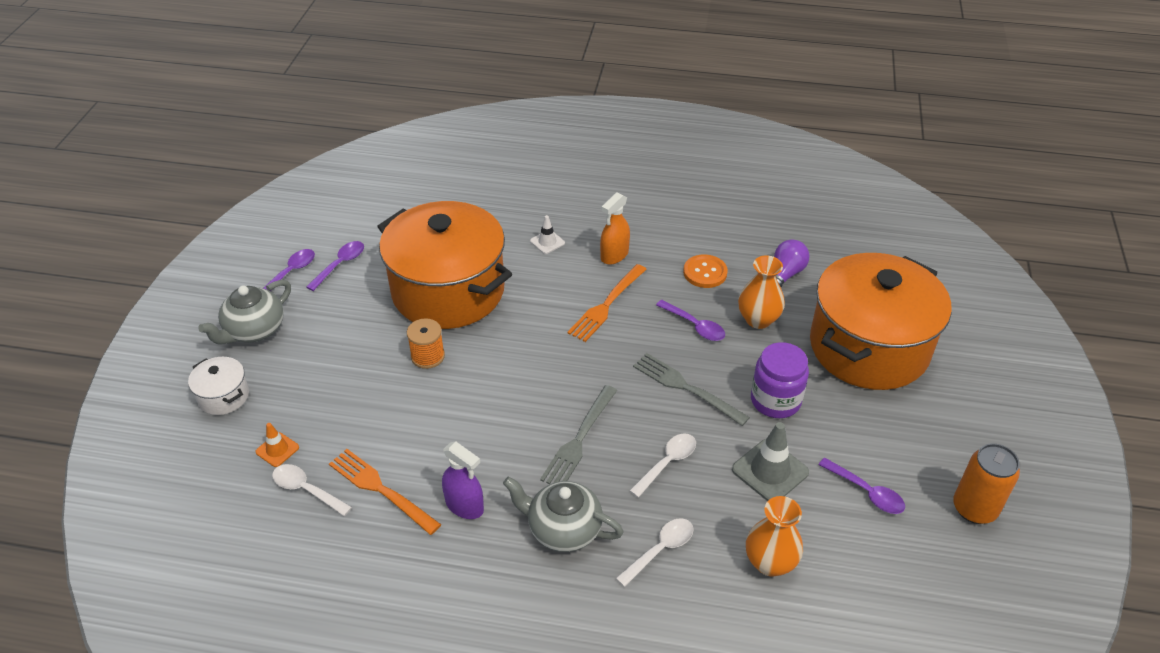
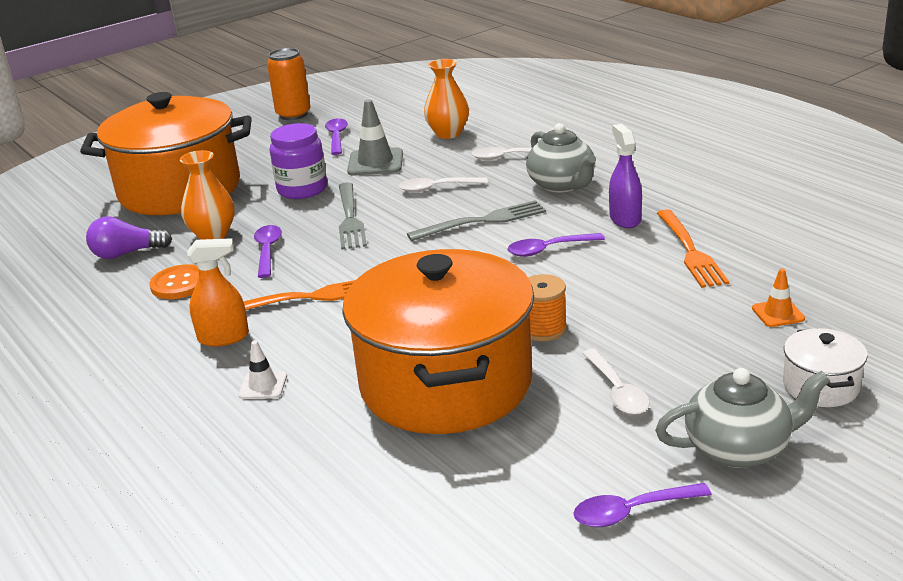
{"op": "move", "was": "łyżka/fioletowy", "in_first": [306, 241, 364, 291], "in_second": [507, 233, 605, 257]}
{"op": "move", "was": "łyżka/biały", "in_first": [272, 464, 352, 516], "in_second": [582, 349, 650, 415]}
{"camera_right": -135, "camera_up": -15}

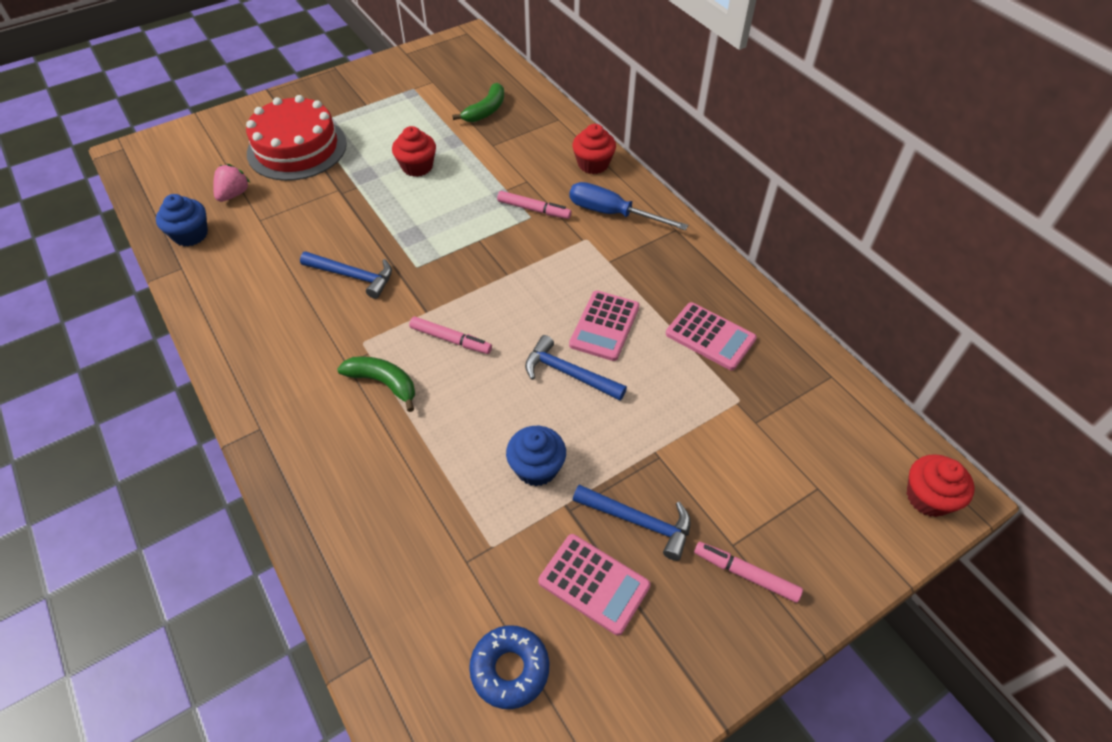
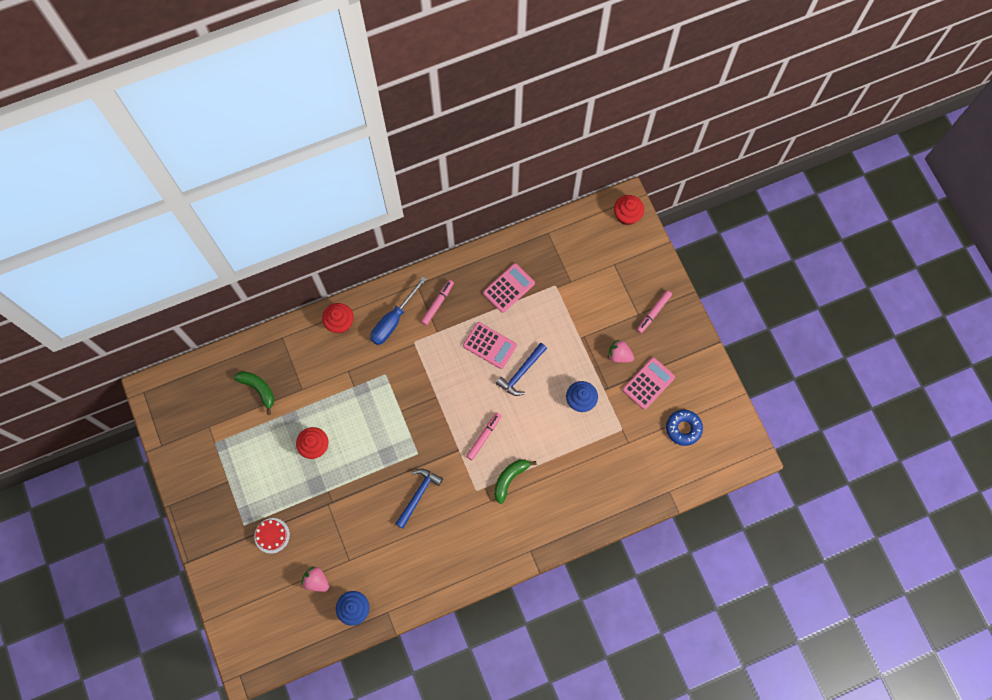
{"op": "resize", "was": "tort/czerwony", "in_first": [246, 95, 347, 181], "in_second": [254, 518, 290, 554], "ratio": 0.46}
{"op": "move", "was": "flamaster/różowy", "in_first": [497, 191, 572, 219], "in_second": [421, 280, 454, 325]}
{"op": "replace", "was": "młotek/niebieski", "now": "truskawka/różowy", "in_first": [573, 485, 691, 561], "in_second": [608, 340, 634, 363]}
{"camera_right": -80, "camera_up": 20}

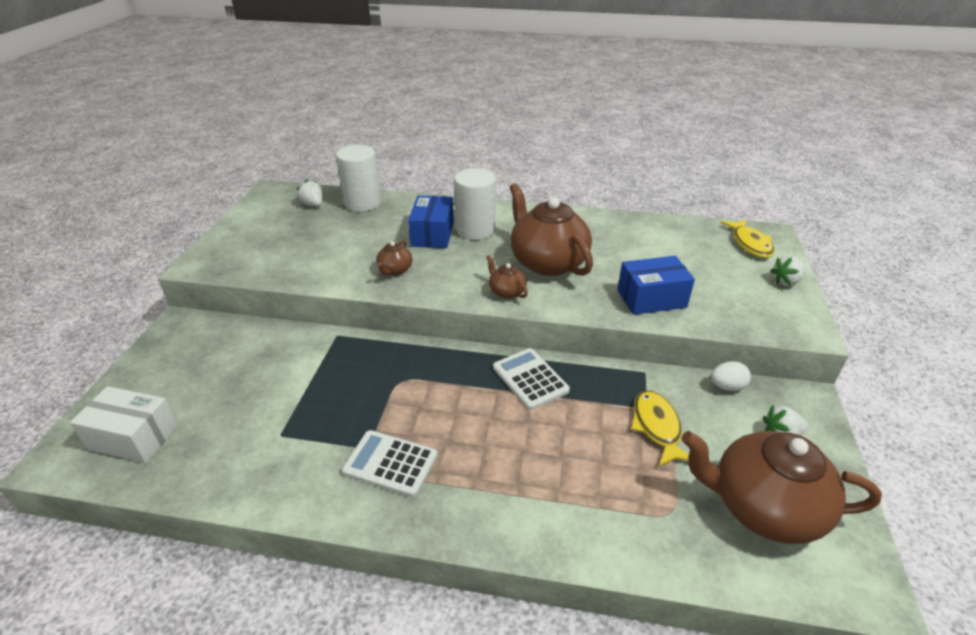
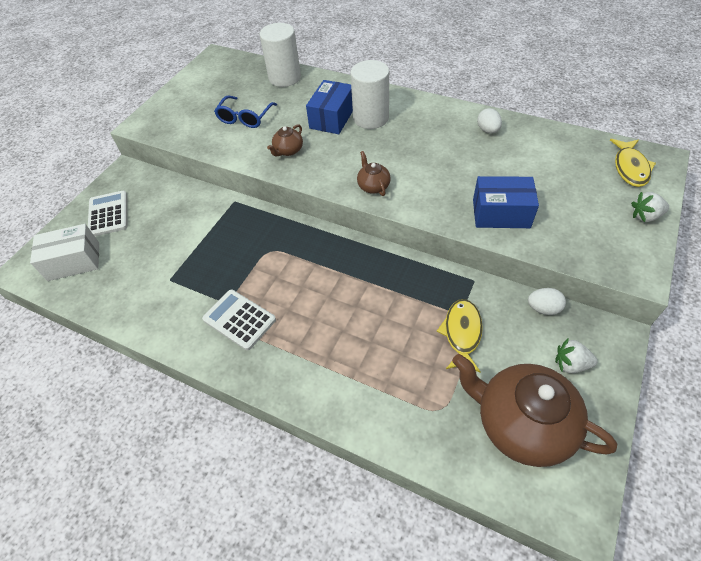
{"op": "delete", "was": "truskawka/biały", "in_first": [296, 180, 323, 207]}
{"op": "delete", "was": "imbryk/brązowy", "in_first": [510, 183, 593, 276]}
{"op": "move", "was": "kalkulator/biały", "in_first": [493, 348, 570, 410], "in_second": [88, 191, 127, 236]}
{"op": "rotate", "was": "pudełko/biały", "in_first": [70, 386, 178, 463], "in_second": [30, 224, 99, 281], "clockwise": -45}
{"op": "insert", "now": "okulary/niebieski", "in_second": [214, 95, 277, 128]}
{"op": "insert", "now": "jajko/biały", "in_second": [477, 108, 502, 133]}
{"camera_right": 20, "camera_up": 15}

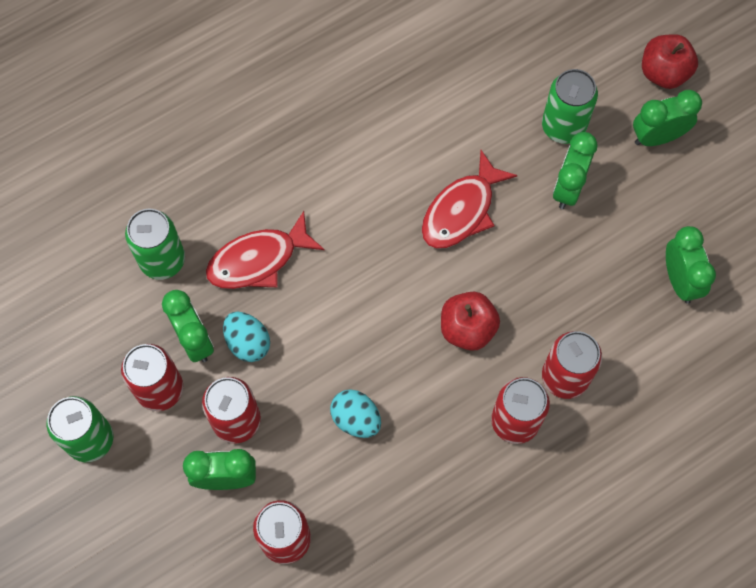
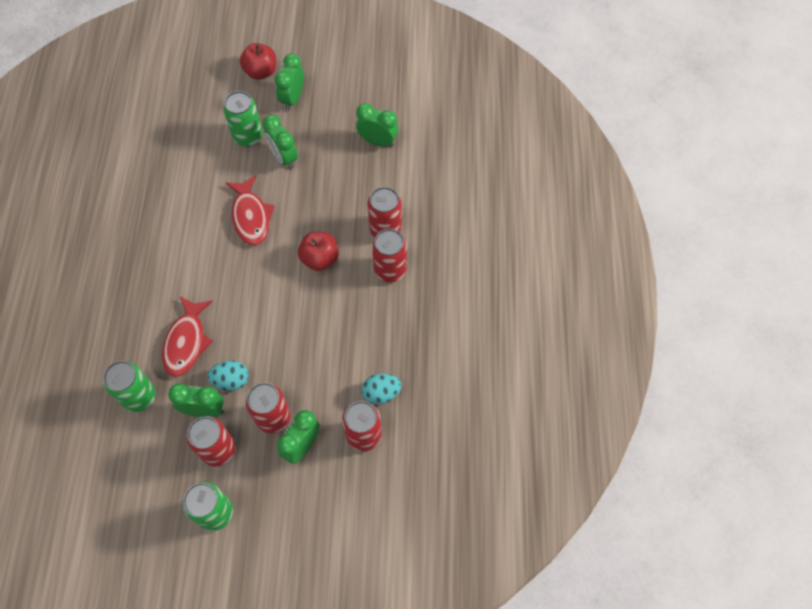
{"op": "move", "was": "jajko/turkusowy", "in_first": [330, 389, 381, 438], "in_second": [362, 374, 402, 405]}
{"camera_right": -55, "camera_up": -5}

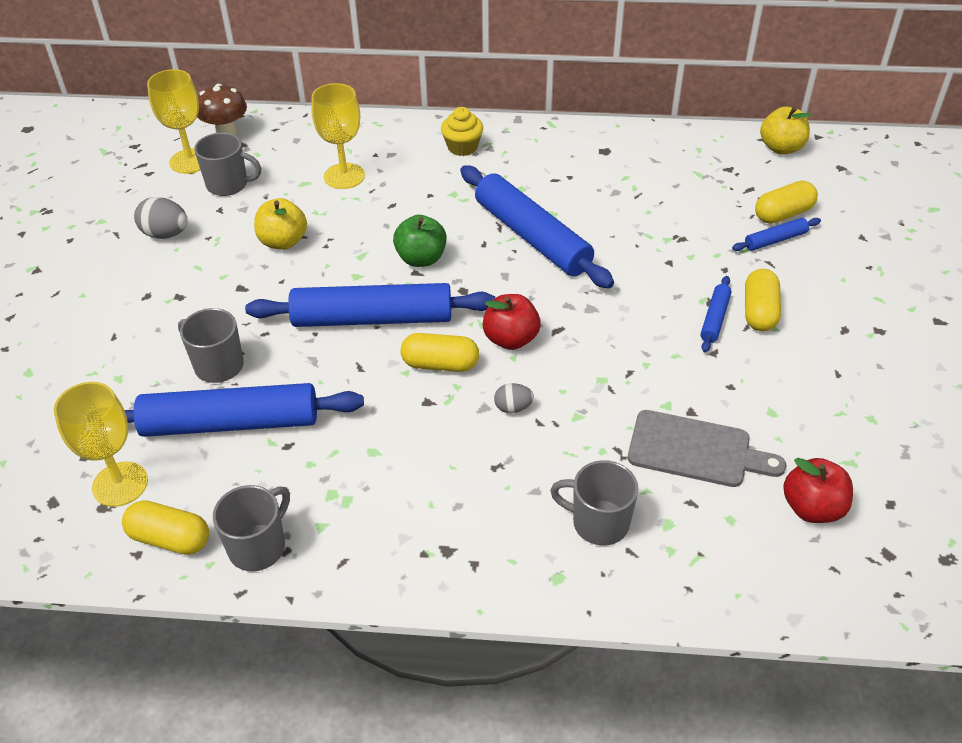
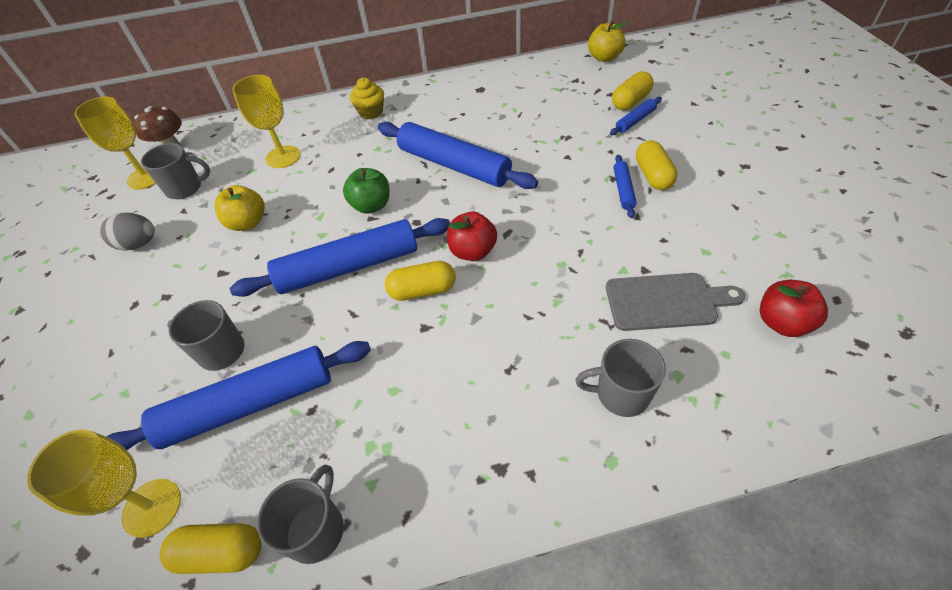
{"op": "delete", "was": "jajko/szary", "in_first": [494, 383, 534, 413]}
{"camera_right": -15, "camera_up": 5}

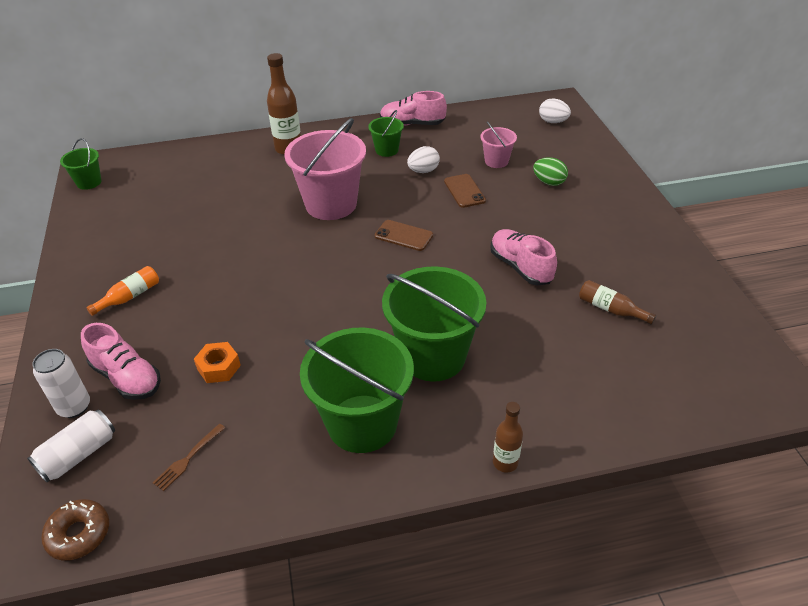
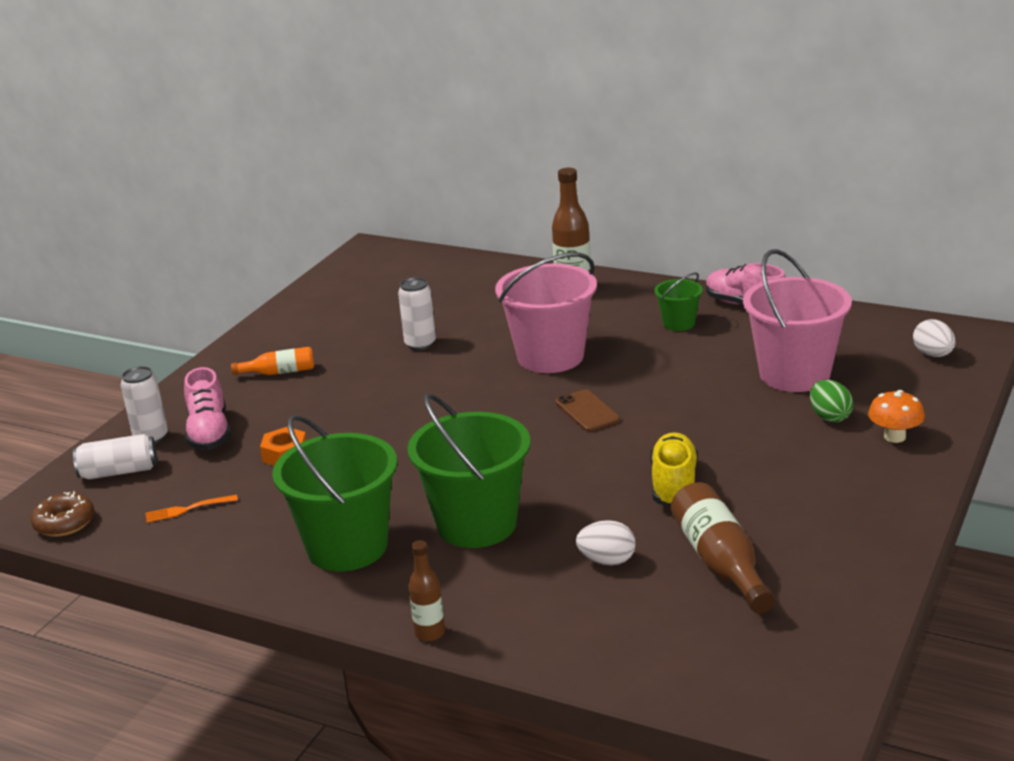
{"op": "resize", "was": "wiadro/różowy", "in_first": [480, 121, 517, 168], "in_second": [743, 249, 852, 392], "ratio": 2.03}
{"op": "delete", "was": "wiadro/zielony", "in_first": [60, 138, 101, 190]}
{"op": "move", "was": "jajko/biały", "in_first": [407, 146, 440, 173], "in_second": [576, 520, 636, 565]}
{"op": "delete", "was": "telefon/brązowy", "in_first": [444, 174, 486, 208]}
{"op": "recolor", "was": "but/różowy", "now": "but/żółty", "in_first": [491, 229, 557, 285], "in_second": [650, 432, 698, 507]}
{"op": "resize", "was": "butelka/brązowy", "in_first": [579, 280, 656, 325], "in_second": [671, 482, 775, 614], "ratio": 1.7}
{"op": "recolor", "was": "widelec/brązowy", "now": "widelec/pomarańczowy", "in_first": [153, 423, 225, 491], "in_second": [146, 495, 238, 523]}
{"op": "insert", "now": "puszka/biały", "in_second": [398, 277, 436, 350]}
{"op": "insert", "now": "grzyb/pomarańczowy", "in_second": [868, 390, 925, 443]}
{"camera_right": 40, "camera_up": -15}

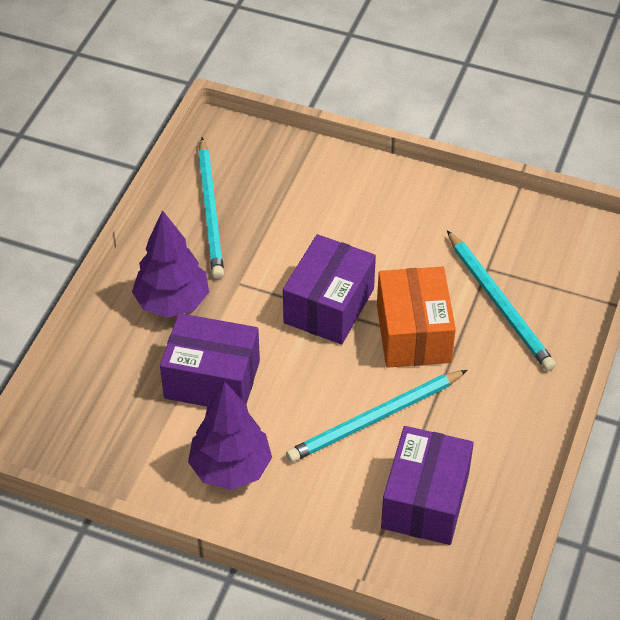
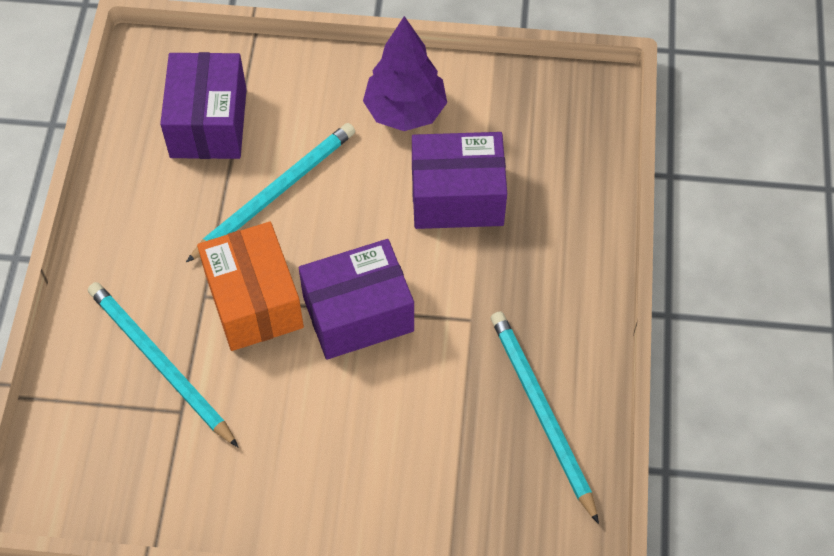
{"op": "delete", "was": "drzewko/fioletowy", "in_first": [132, 210, 209, 318]}
{"op": "rotate", "was": "pudełko/fioletowy", "in_first": [283, 234, 376, 344], "in_second": [299, 239, 414, 360], "clockwise": 60}
{"camera_right": 165, "camera_up": 10}

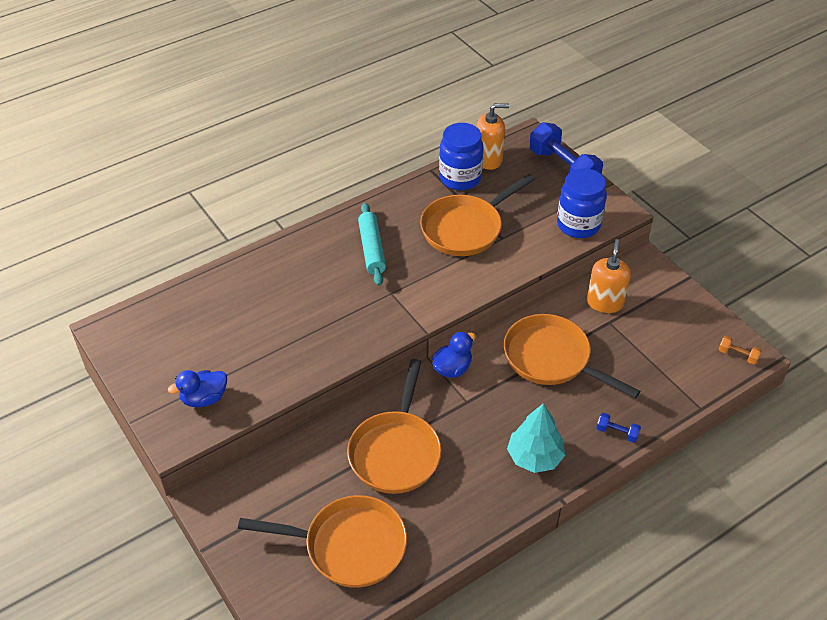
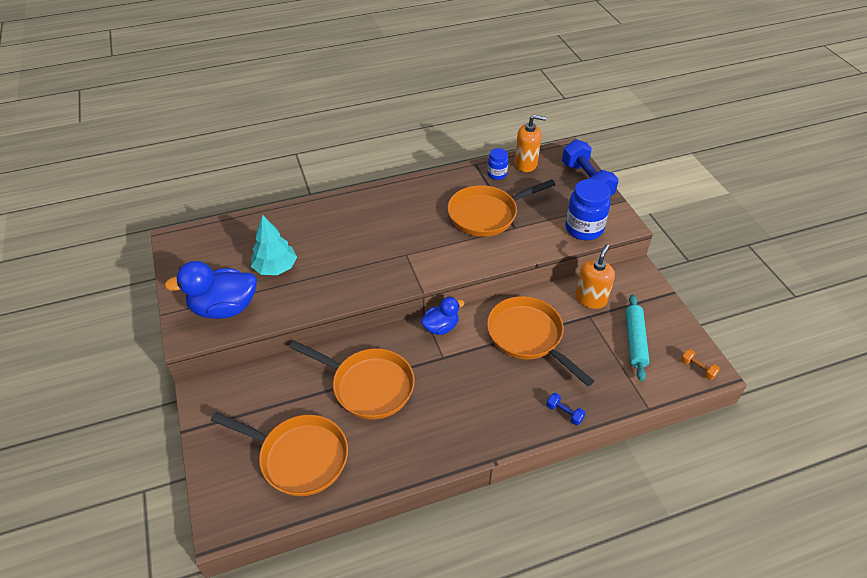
{"op": "resize", "was": "słoik/niebieski", "in_first": [439, 123, 484, 190], "in_second": [487, 148, 508, 180], "ratio": 0.55}
{"op": "move", "was": "wałek do ciasta/turkusowy", "in_first": [358, 203, 386, 286], "in_second": [625, 294, 649, 381]}
{"op": "rotate", "was": "patelnia/pomarańczowy", "in_first": [347, 359, 442, 494], "in_second": [289, 340, 415, 419], "clockwise": -90}
{"op": "resize", "was": "kaczka/niebieski", "in_first": [168, 370, 227, 407], "in_second": [164, 261, 257, 319], "ratio": 1.71}
{"op": "move", "was": "drzewko/turkusowy", "in_first": [507, 403, 565, 473], "in_second": [251, 215, 297, 275]}
{"camera_right": 15, "camera_up": 0}

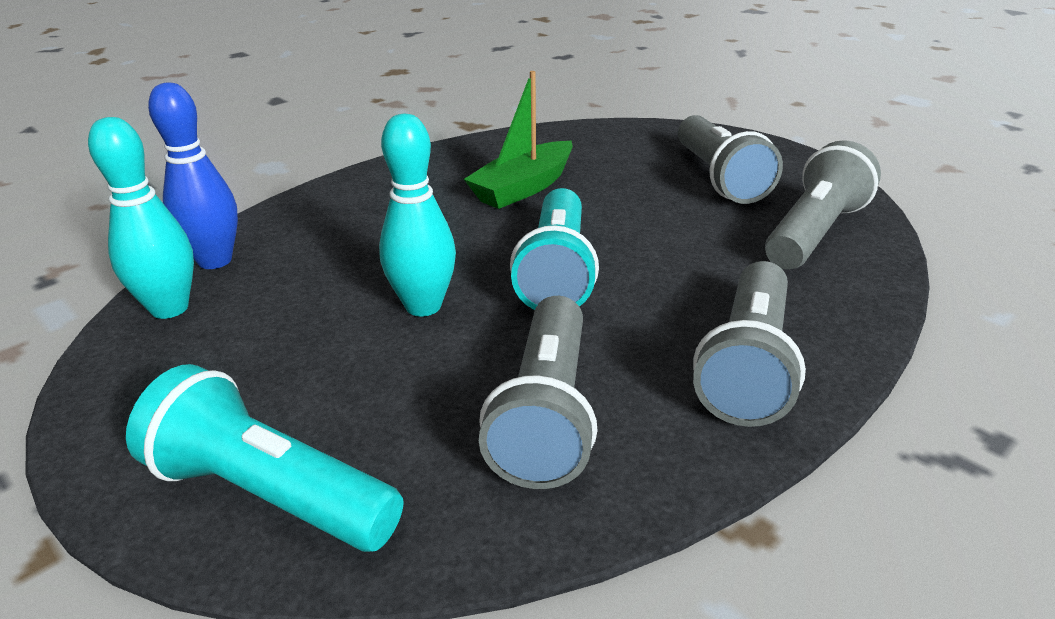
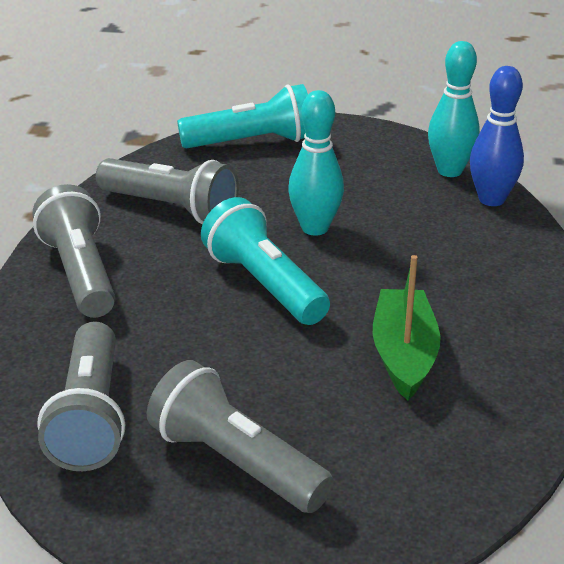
{"op": "rotate", "was": "latarka/szary", "in_first": [479, 296, 597, 489], "in_second": [96, 158, 239, 224], "clockwise": 150}
{"camera_right": 140, "camera_up": 0}

